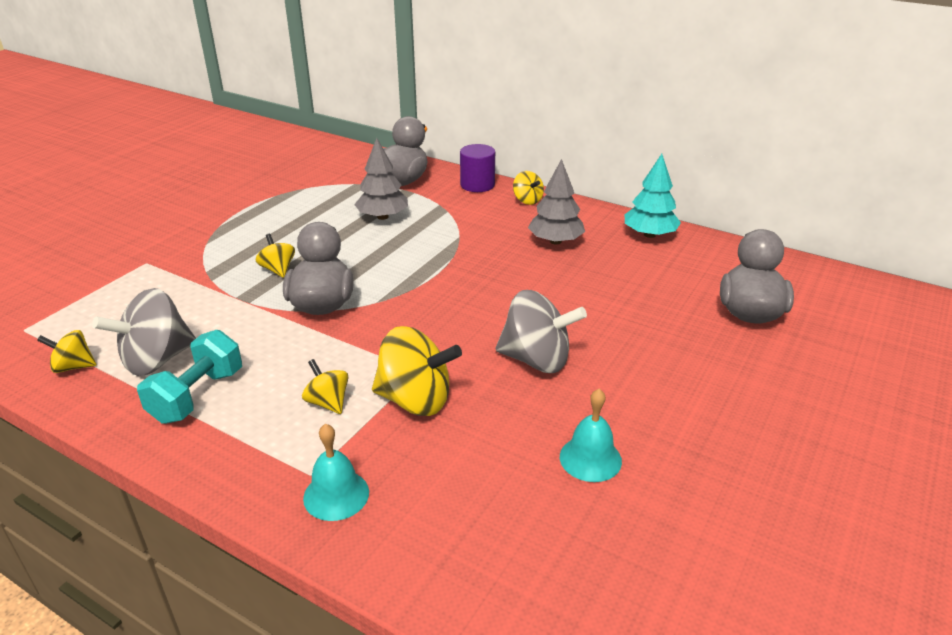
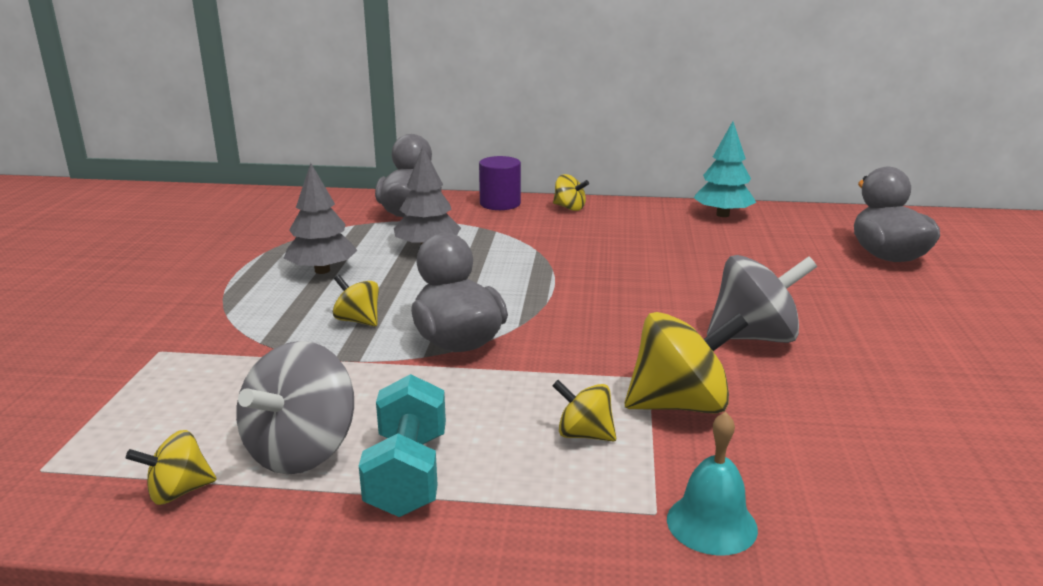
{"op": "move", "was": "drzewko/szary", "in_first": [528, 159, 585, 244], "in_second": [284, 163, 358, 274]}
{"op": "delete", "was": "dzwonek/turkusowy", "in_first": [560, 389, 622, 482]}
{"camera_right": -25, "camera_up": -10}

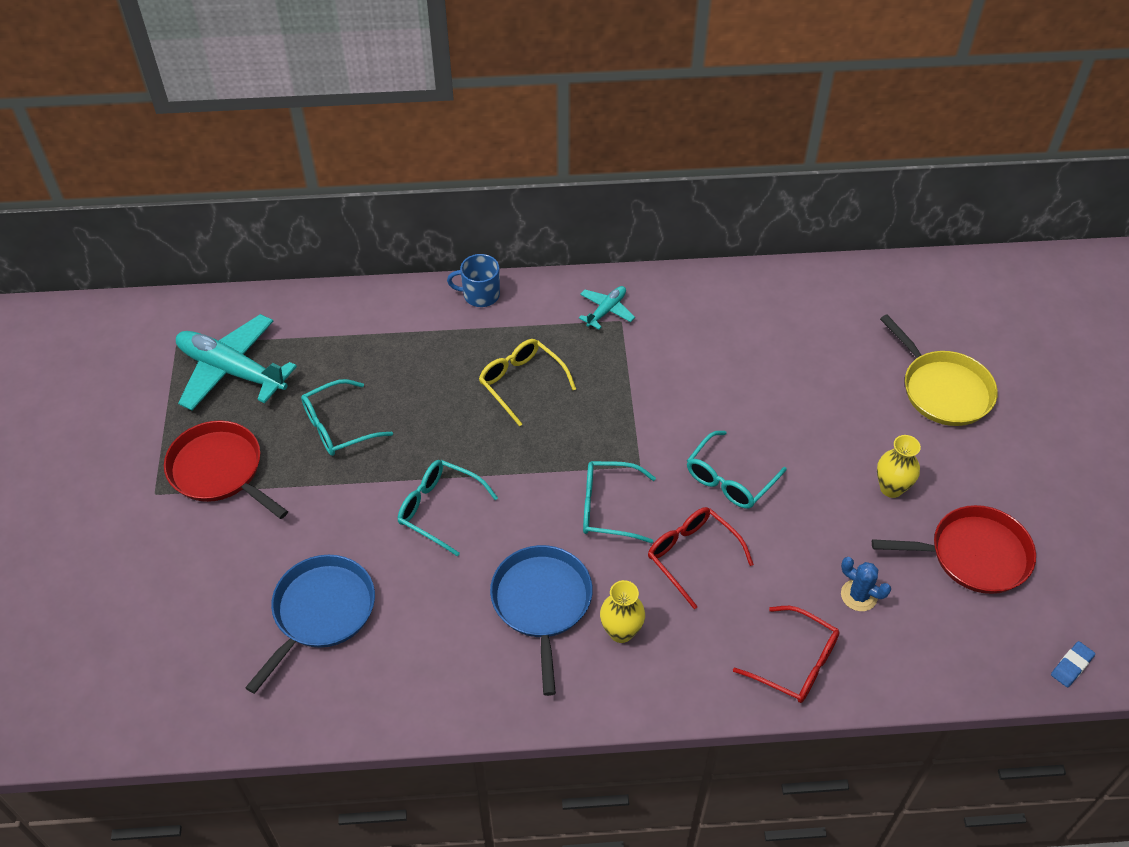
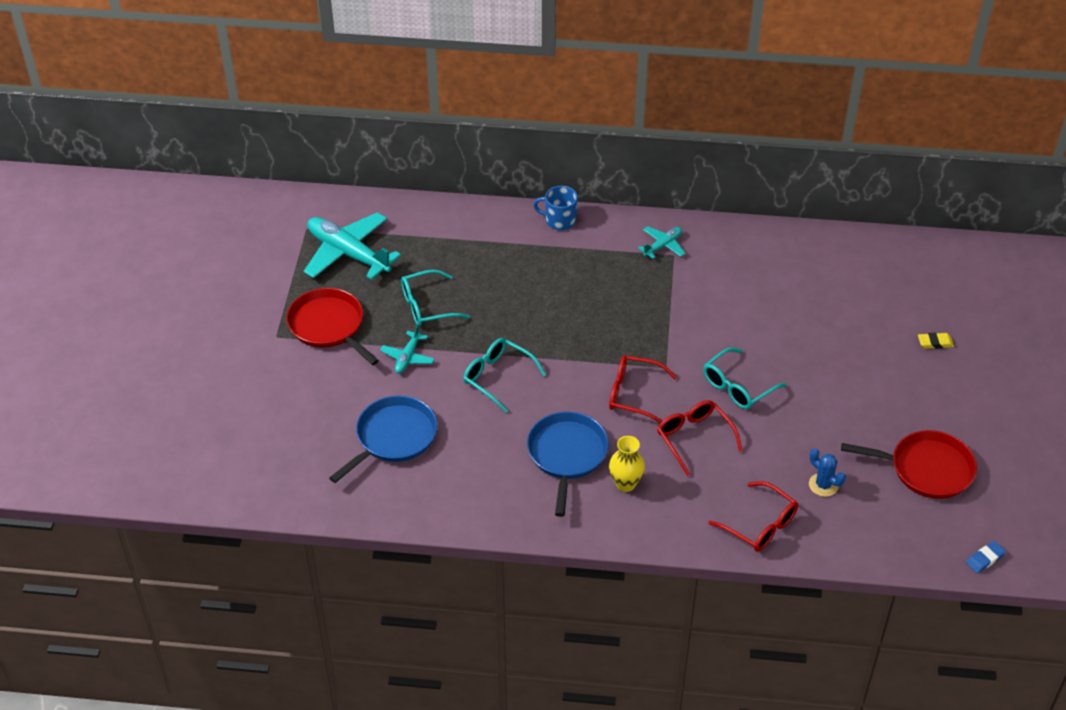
{"op": "replace", "was": "patelnia/żółty", "now": "gumka do mazania/żółty", "in_first": [880, 315, 998, 426], "in_second": [918, 333, 954, 349]}
{"op": "delete", "was": "okulary/żółty", "in_first": [479, 339, 576, 427]}
{"op": "delete", "was": "wazon/żółty", "in_first": [877, 435, 921, 498]}
{"op": "recolor", "was": "okulary/turkusowy", "now": "okulary/czerwony", "in_first": [583, 461, 656, 543], "in_second": [609, 355, 677, 423]}
{"op": "insert", "now": "samolot/turkusowy", "in_second": [380, 324, 435, 374]}
{"camera_right": 10, "camera_up": -5}

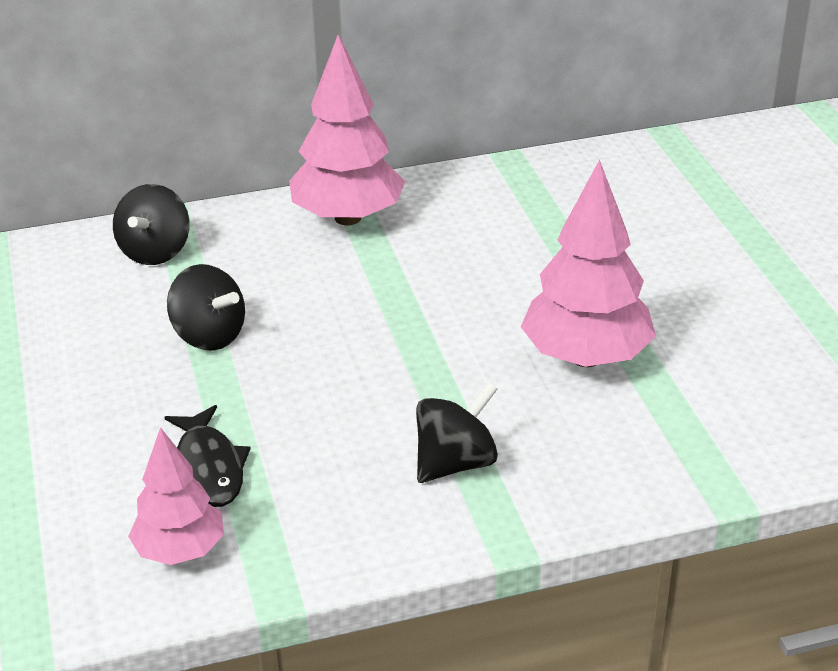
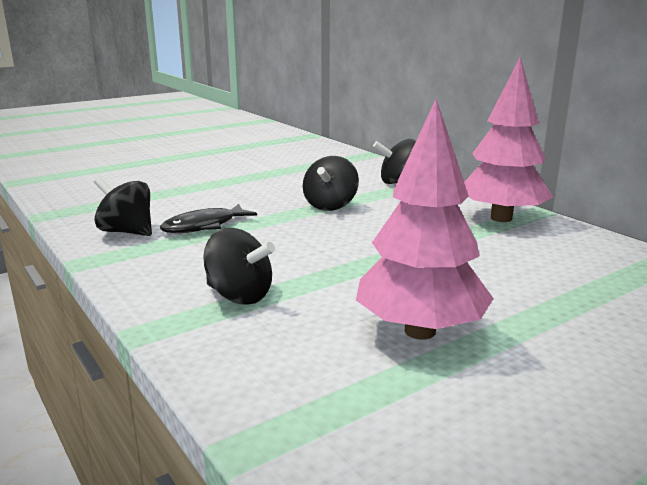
{"op": "replace", "was": "drzewko/różowy", "now": "bączek/czarny", "in_first": [128, 427, 224, 565], "in_second": [94, 177, 152, 236]}
{"camera_right": 70, "camera_up": -15}

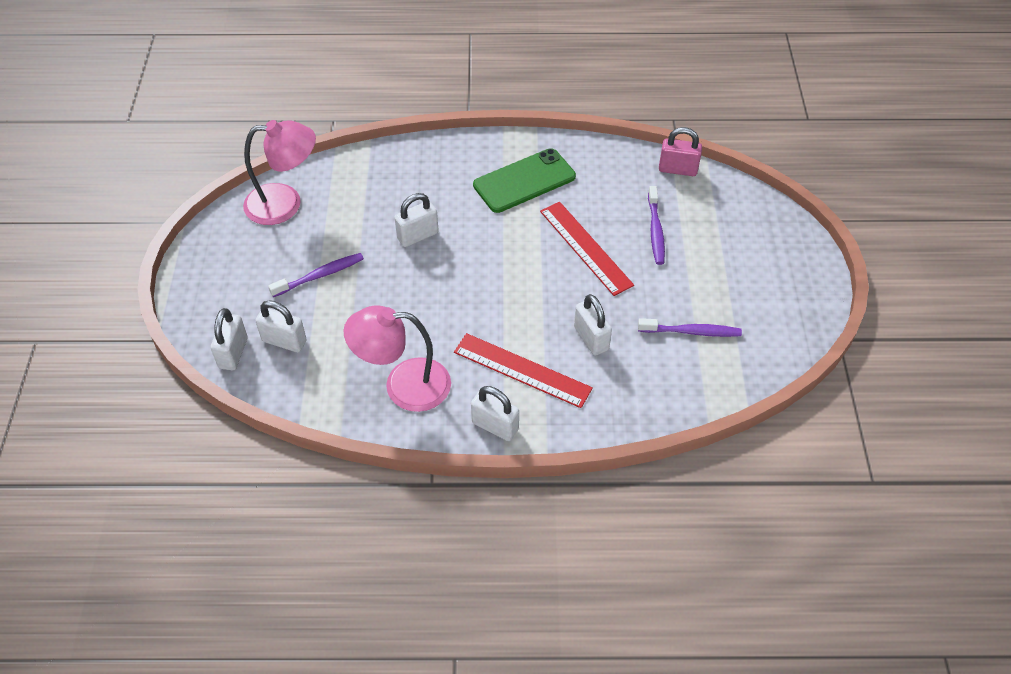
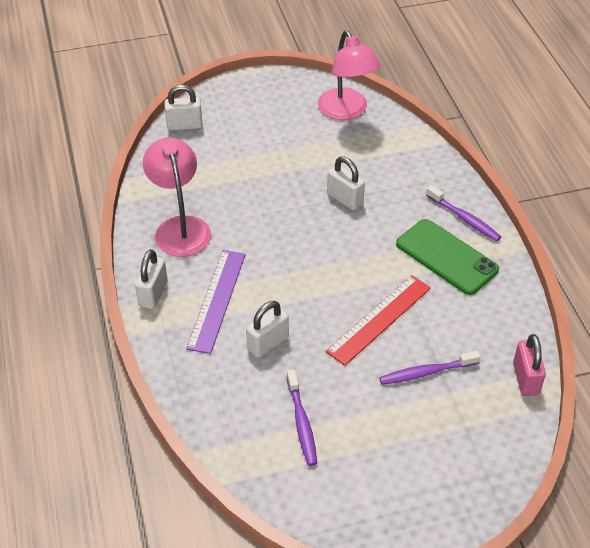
{"op": "move", "was": "szczoteczka do zębów/fioletowy", "in_first": [268, 253, 364, 297], "in_second": [426, 185, 501, 241]}
{"op": "delete", "was": "kłódka/biały", "in_first": [255, 300, 307, 352]}
{"op": "recolor", "was": "linijka/czerwony", "now": "linijka/fioletowy", "in_first": [454, 333, 593, 408], "in_second": [186, 250, 246, 354]}
{"camera_right": 75, "camera_up": -5}

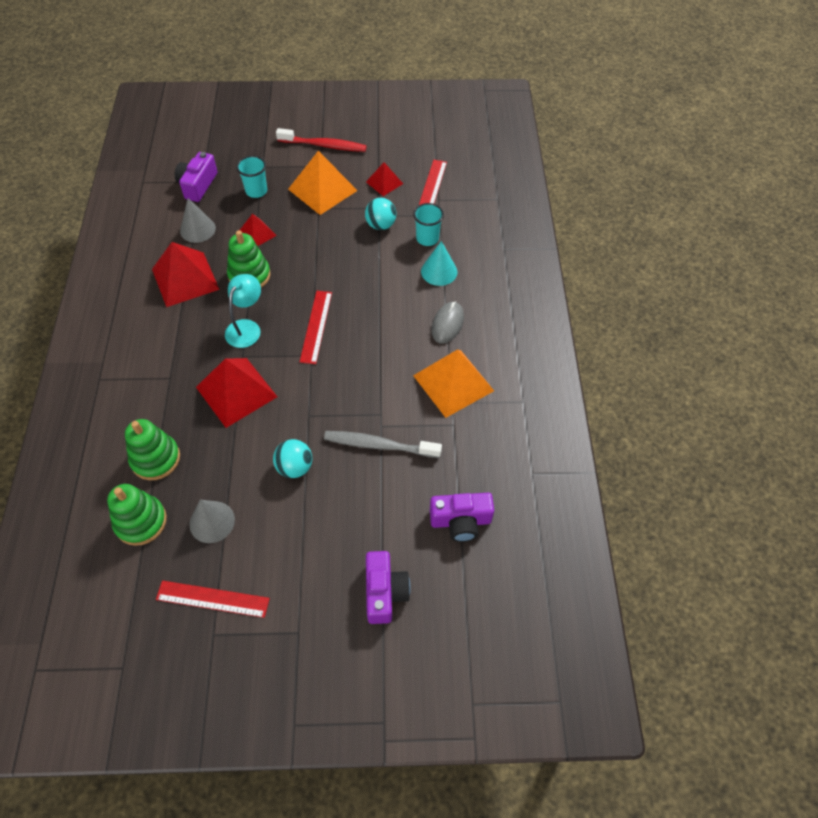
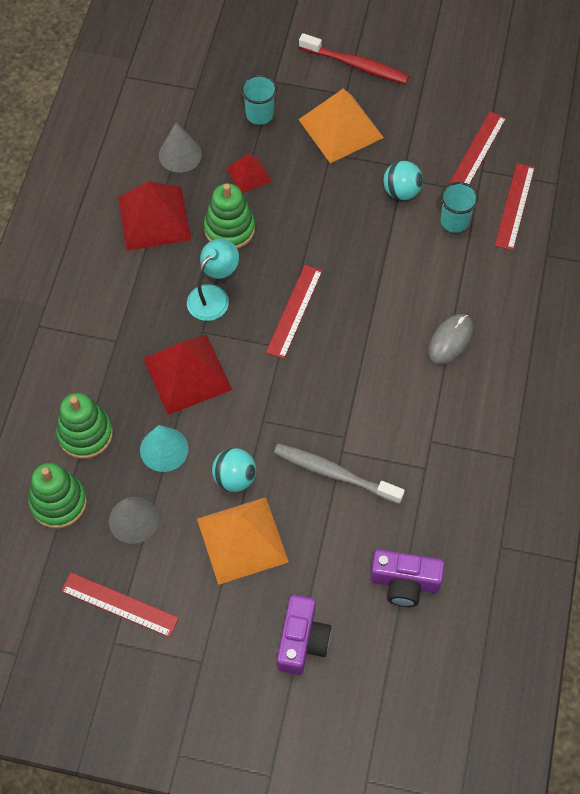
{"op": "delete", "was": "aparat fotograficzny/fioletowy", "in_first": [175, 152, 218, 202]}
{"op": "delete", "was": "piramida/czerwony", "in_first": [366, 162, 403, 196]}
{"op": "move", "was": "stożek/turkusowy", "in_first": [421, 241, 457, 286], "in_second": [140, 425, 189, 472]}
{"op": "move", "was": "piramida/pomarańczowy", "in_first": [413, 350, 494, 418], "in_second": [197, 497, 289, 585]}
{"op": "insert", "now": "linijka/czerwony", "in_second": [495, 163, 535, 251]}
{"camera_right": 15, "camera_up": 5}

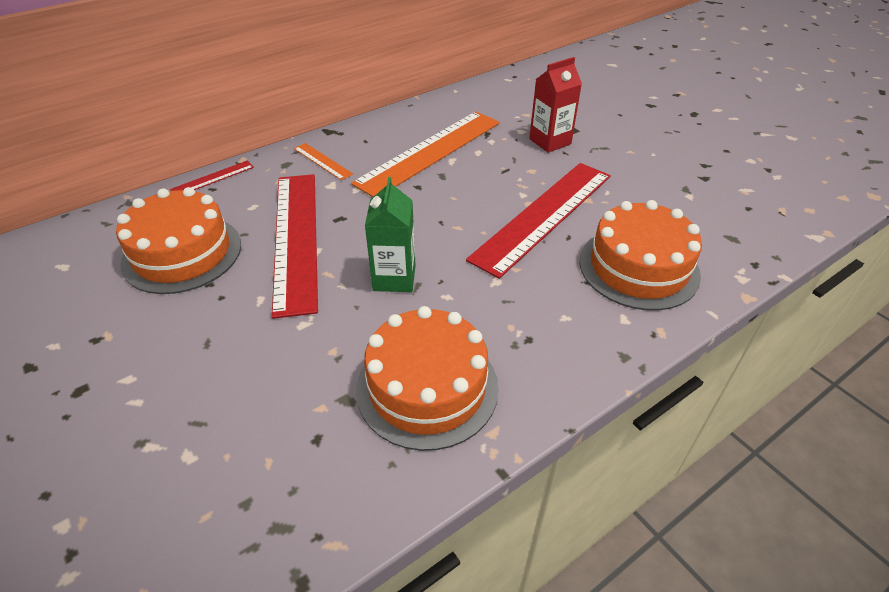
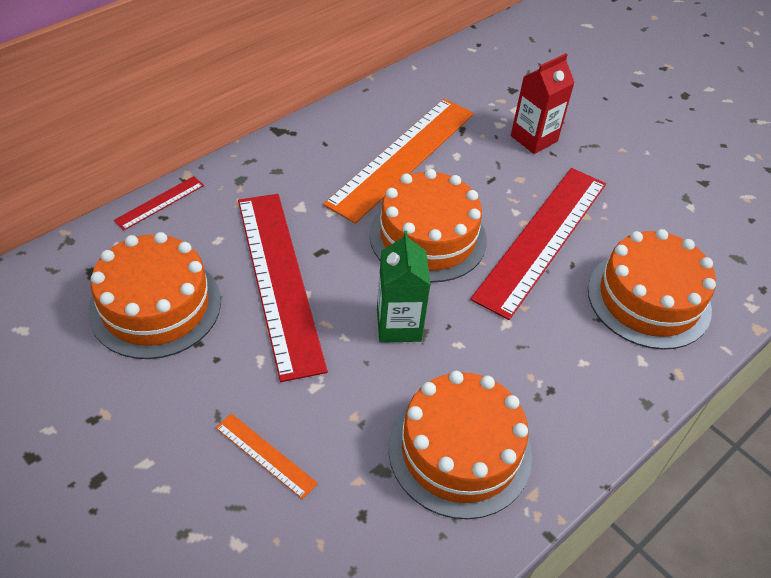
{"op": "move", "was": "linijka/pomarańczowy", "in_first": [294, 143, 353, 180], "in_second": [216, 413, 318, 499]}
{"op": "insert", "now": "tort/pomarańczowy", "in_second": [369, 169, 487, 282]}
{"camera_right": -10, "camera_up": 5}

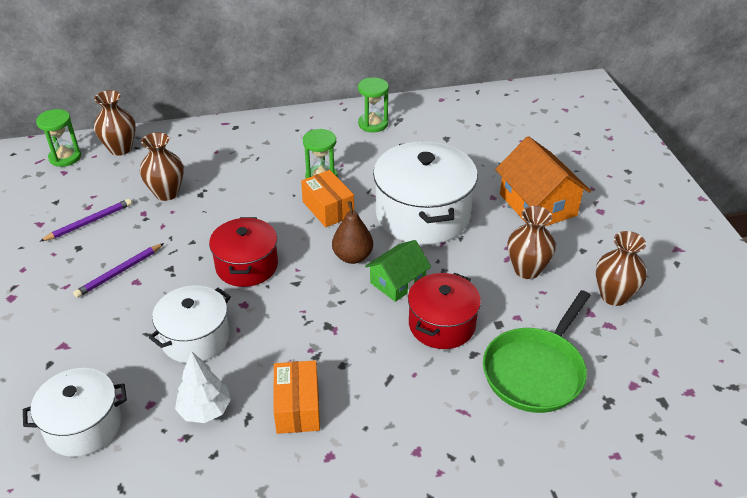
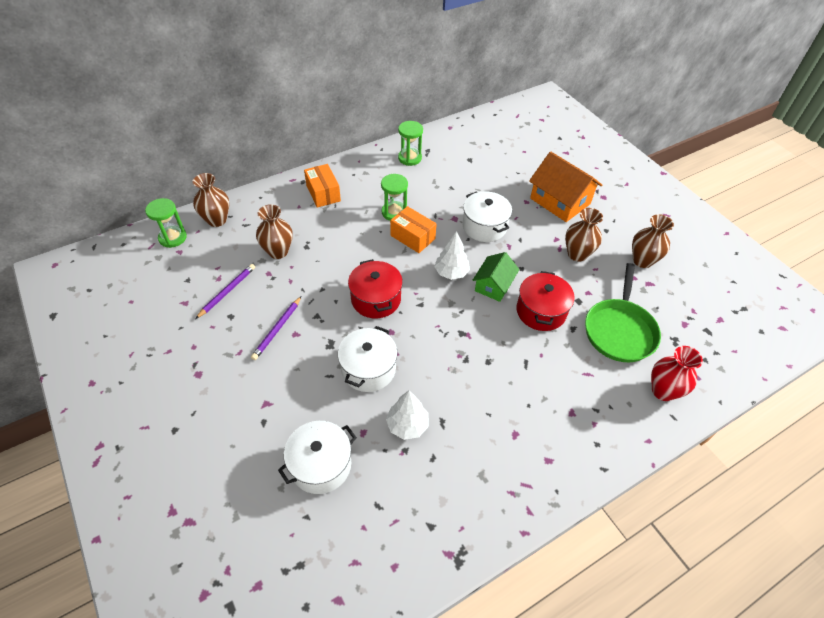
{"op": "resize", "was": "garnek/biały", "in_first": [373, 141, 478, 245], "in_second": [462, 191, 512, 242], "ratio": 0.61}
{"op": "replace", "was": "gruszka/brązowy", "now": "drzewko/biały", "in_first": [332, 201, 373, 264], "in_second": [434, 231, 470, 280]}
{"op": "move", "was": "pudełko/pomarańczowy", "in_first": [274, 361, 320, 434], "in_second": [304, 164, 341, 208]}
{"op": "insert", "now": "wazon/czerwony", "in_second": [651, 346, 703, 401]}
{"camera_right": -20, "camera_up": 10}

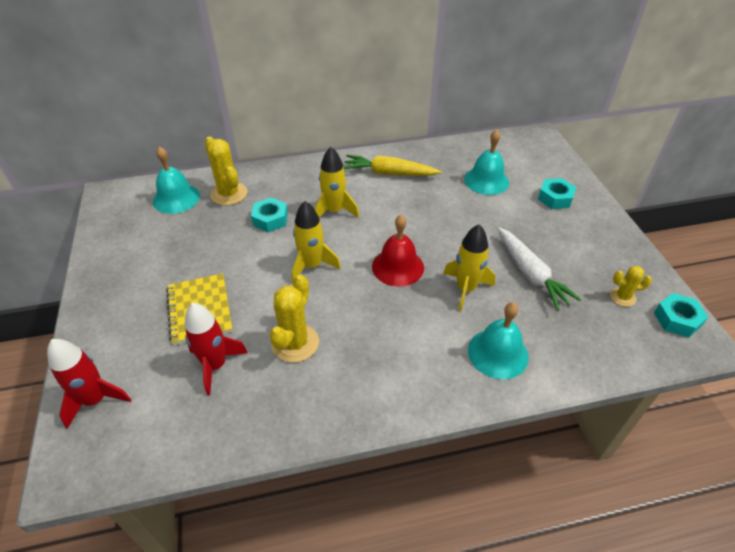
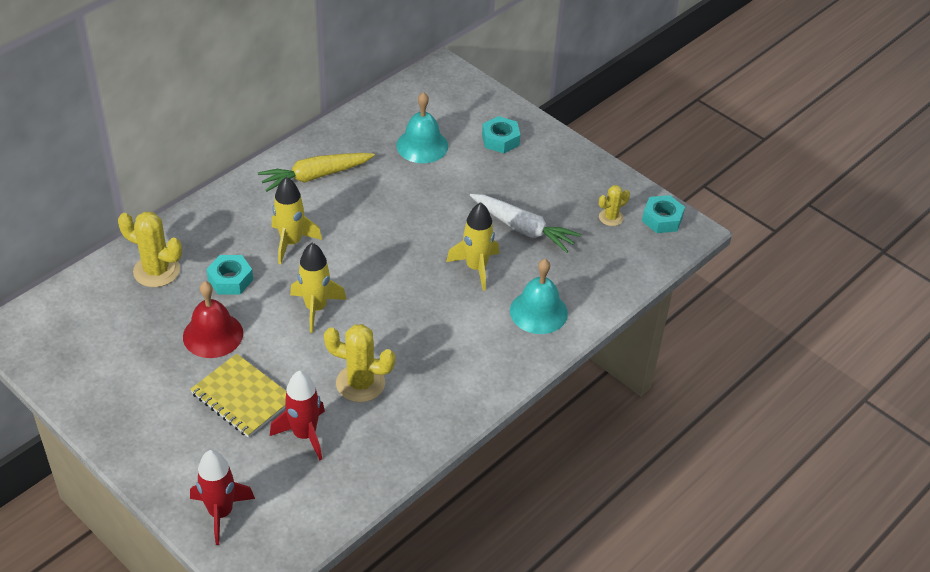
{"op": "delete", "was": "dzwonek/turkusowy", "in_first": [153, 147, 200, 214]}
{"op": "move", "was": "dzwonek/czerwony", "in_first": [372, 215, 424, 287], "in_second": [183, 281, 243, 358]}
{"op": "rotate", "was": "kaktus/żółty", "in_first": [270, 275, 319, 363], "in_second": [324, 324, 395, 402], "clockwise": -60}
{"camera_right": -35, "camera_up": 0}

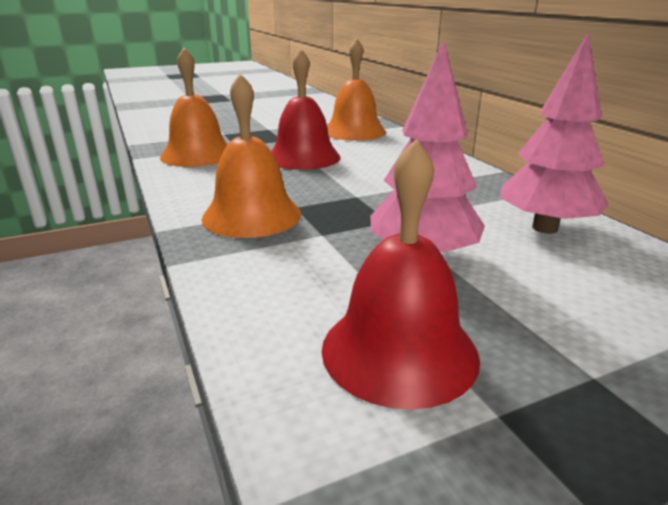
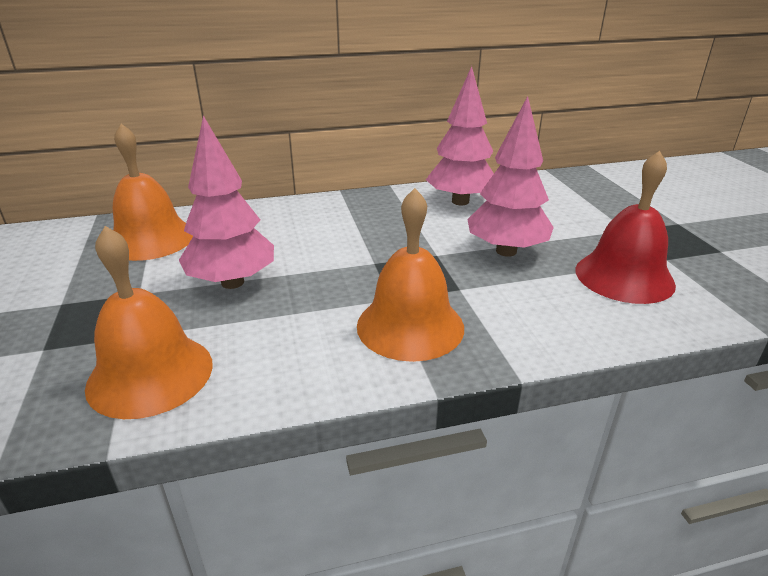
{"op": "replace", "was": "dzwonek/czerwony", "now": "drzewko/różowy", "in_first": [271, 48, 341, 170], "in_second": [179, 115, 274, 289]}
{"camera_right": -80, "camera_up": 5}

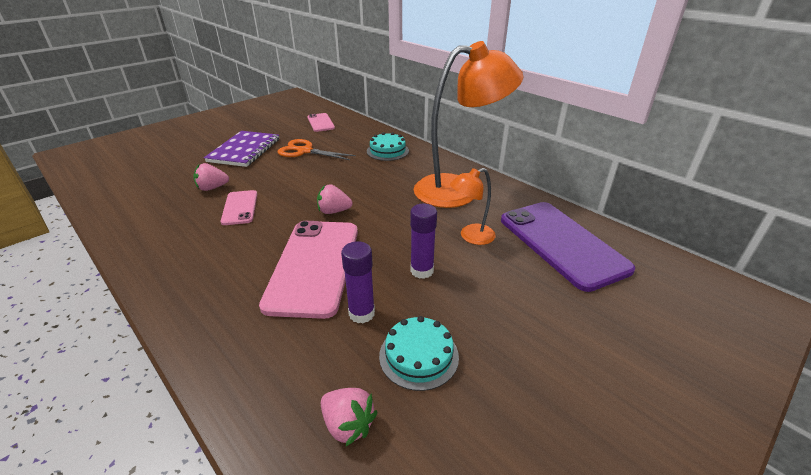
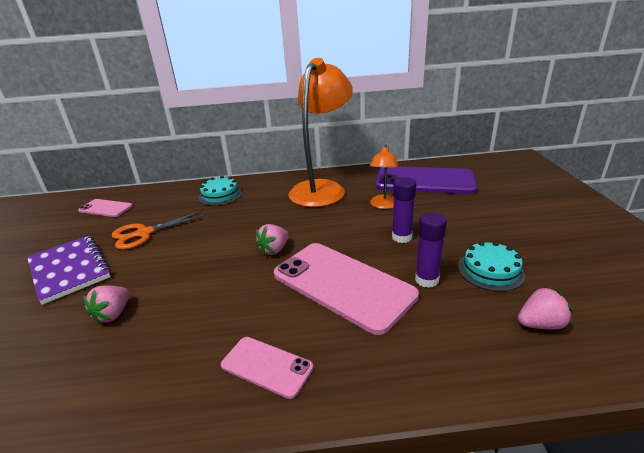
{"op": "move", "was": "telefon/różowy", "in_first": [221, 190, 257, 225], "in_second": [221, 337, 313, 399]}
{"camera_right": -50, "camera_up": -5}

